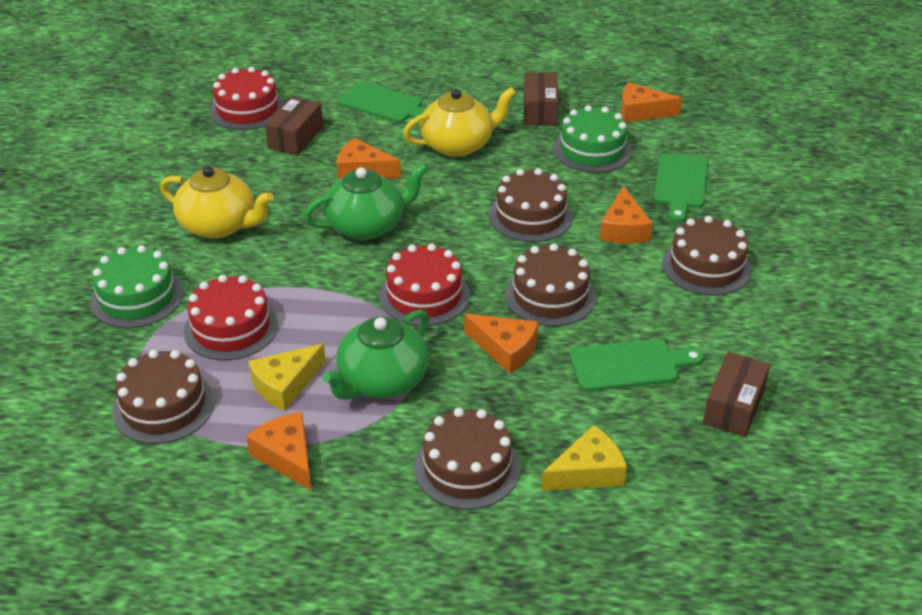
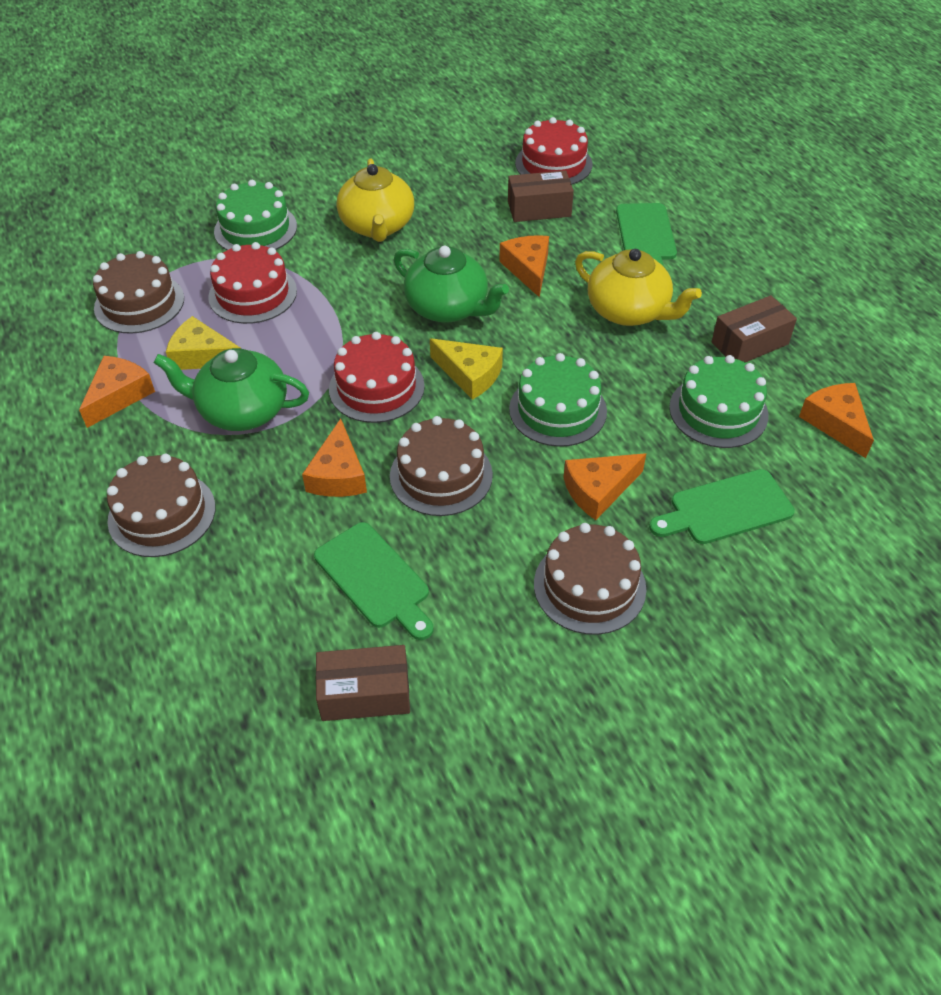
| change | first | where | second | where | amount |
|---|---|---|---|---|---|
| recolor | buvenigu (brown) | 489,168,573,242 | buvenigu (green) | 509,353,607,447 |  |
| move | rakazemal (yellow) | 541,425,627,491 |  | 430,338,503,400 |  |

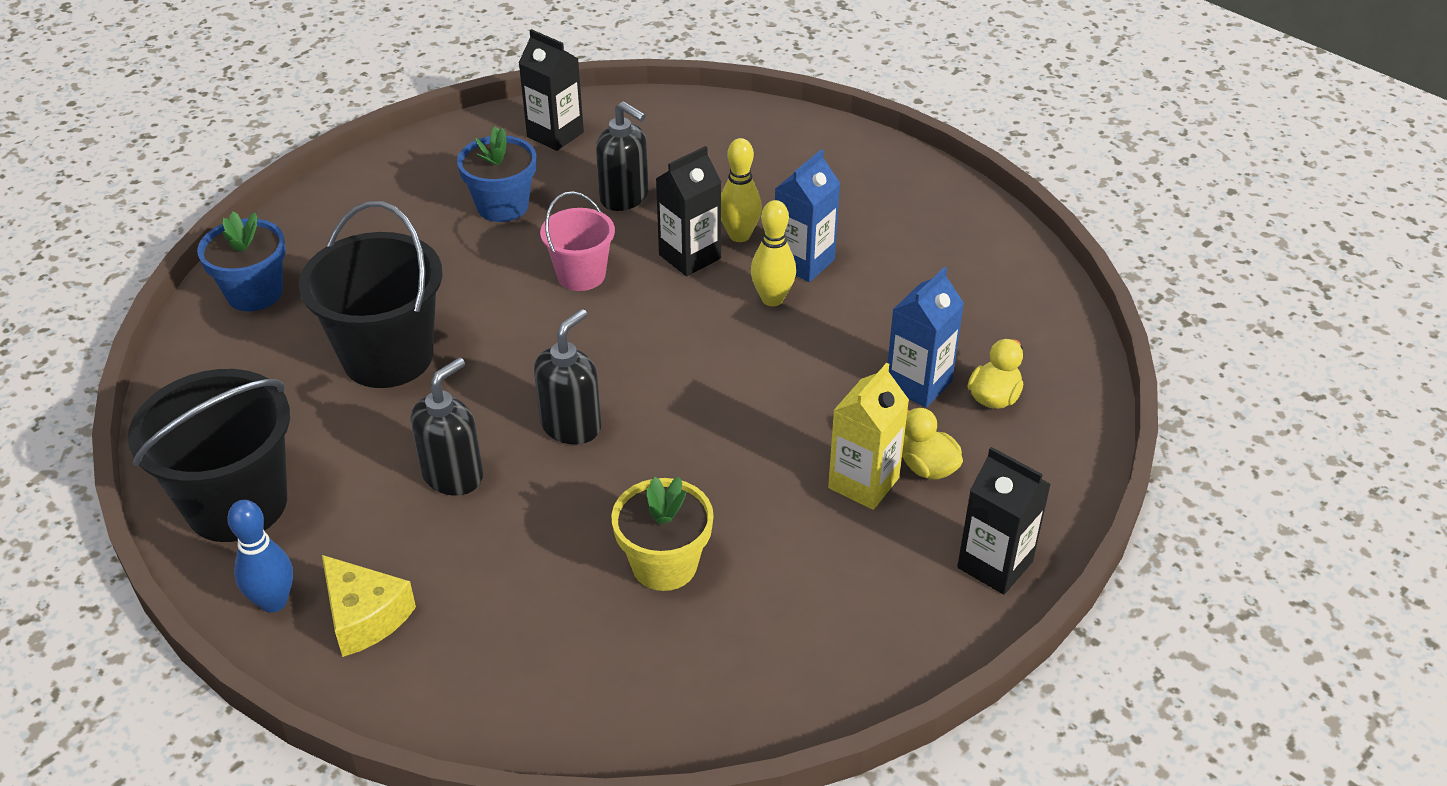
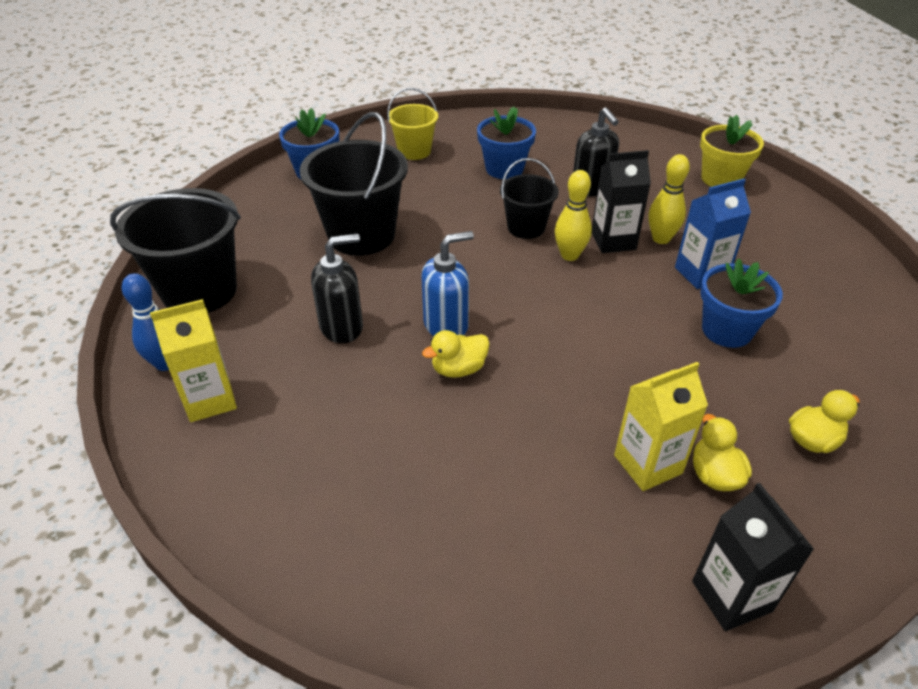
| change | first | where | second | where | amount |
|---|---|---|---|---|---|
| replace | rakazemal (yellow) | 322,555,416,657 | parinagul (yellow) | 150,299,237,422 |  |
| delete | parinagul (black) | 519,29,584,151 |  |  |  |
| recolor | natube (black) | 534,309,601,445 | natube (blue) | 421,231,474,336 |  |
| recolor | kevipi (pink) | 540,191,615,291 | kevipi (black) | 500,158,559,239 |  |
| move | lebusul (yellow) | 611,476,714,591 |  | 700,115,764,187 |  |
| move | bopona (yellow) | 751,200,796,306 |  | 555,170,592,261 |  |
| delete | parinagul (blue) | 888,267,964,408 |  |  |  |
| insert |  |  | kevipi (yellow) | 387,88,438,160 |  |
| insert |  |  | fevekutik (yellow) | 422,330,490,378 |  |
| insert |  |  | lebusul (blue) | 700,258,783,348 |  |

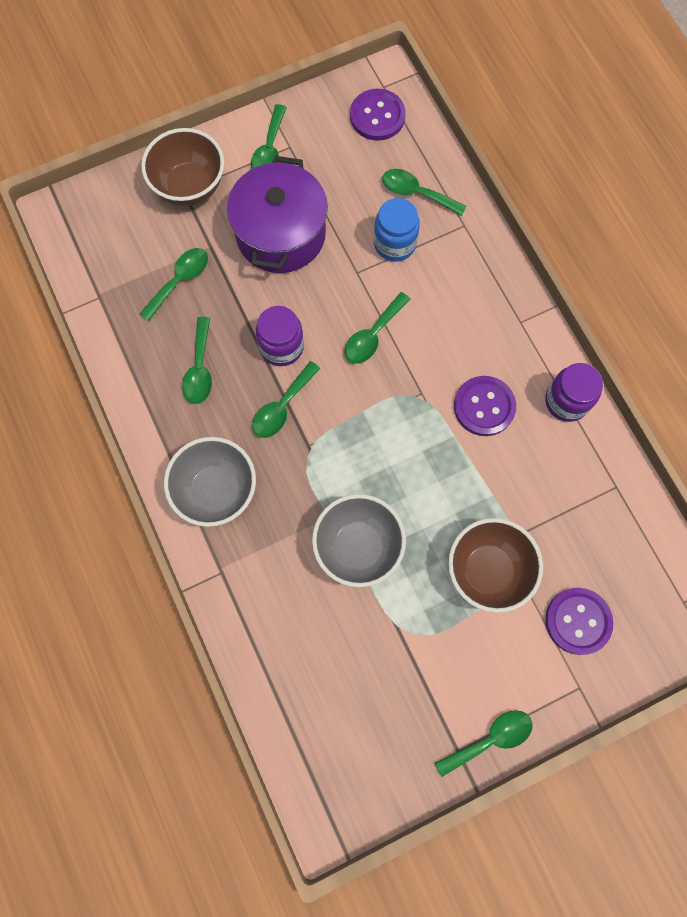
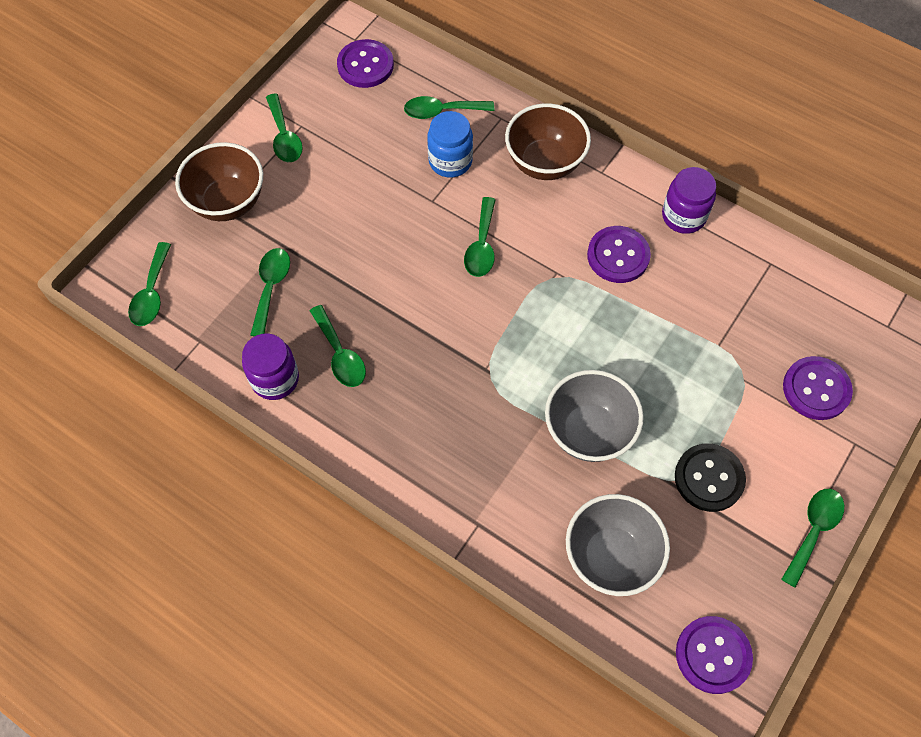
| change | first | where | second | where | amount |
|---|---|---|---|---|---|
| move | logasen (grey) | 164,437,256,527 |  | 566,494,670,596 |  |
| delete | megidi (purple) | 227,156,328,273 |  |  |  |
| move | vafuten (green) | 252,361,321,438 |  | 128,242,171,326 |  |
| move | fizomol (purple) | 256,306,304,366 |  | 242,333,299,400 |  |
| move | logasen (brown) | 448,518,543,613 |  | 505,103,591,180 |  |
| insert |  |  | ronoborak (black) | 675,443,746,512 |  |
| insert |  |  | ronoborak (purple) | 676,616,753,694 |  |

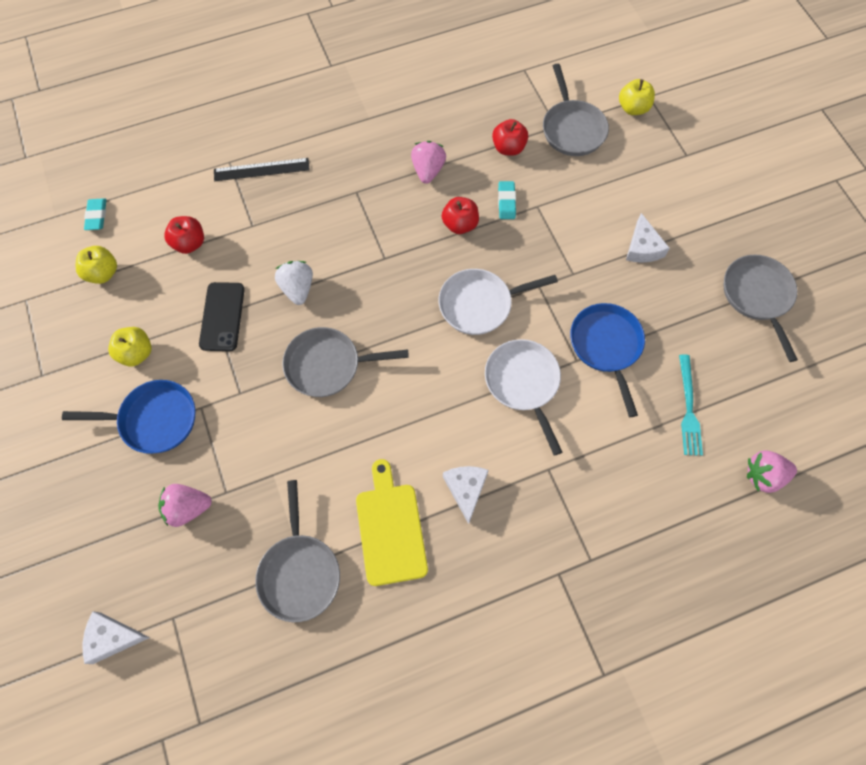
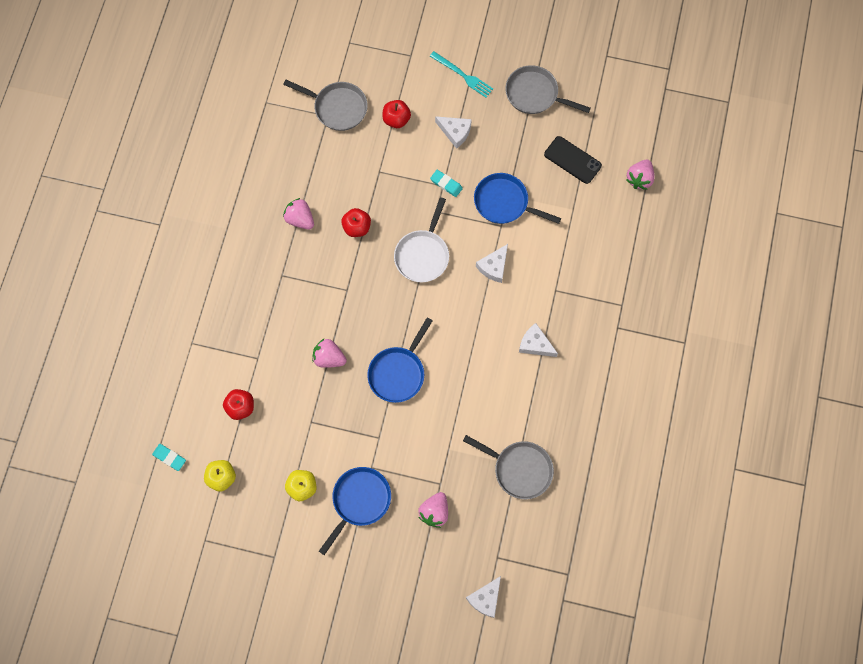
| change | first | where | second | where | amount |
|---|---|---|---|---|---|
| move | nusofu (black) | 199,282,245,351 |  | 544,136,602,184 |  |
| delete | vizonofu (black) | 214,158,310,181 |  |  |  |
| recolor | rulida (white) | 275,261,313,305 | rulida (pink) | 312,338,347,368 |  |
| recolor | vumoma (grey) | 282,327,409,397 | vumoma (blue) | 367,317,433,403 |  |
| delete | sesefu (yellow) | 356,459,428,586 |  |  |  |
| replace | vumoma (white) | 485,339,562,456 | rakazemal (white) | 476,244,508,283 |  |
| move | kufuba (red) | 492,119,528,156 |  | 382,100,411,128 |  |
| move | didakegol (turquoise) | 498,181,516,219 |  | 430,170,463,197 |  |
| delete | kufuba (yellow) | 619,79,655,115 |  |  |  |
| move | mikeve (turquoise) | 679,354,703,456 |  | 430,51,493,98 |  |

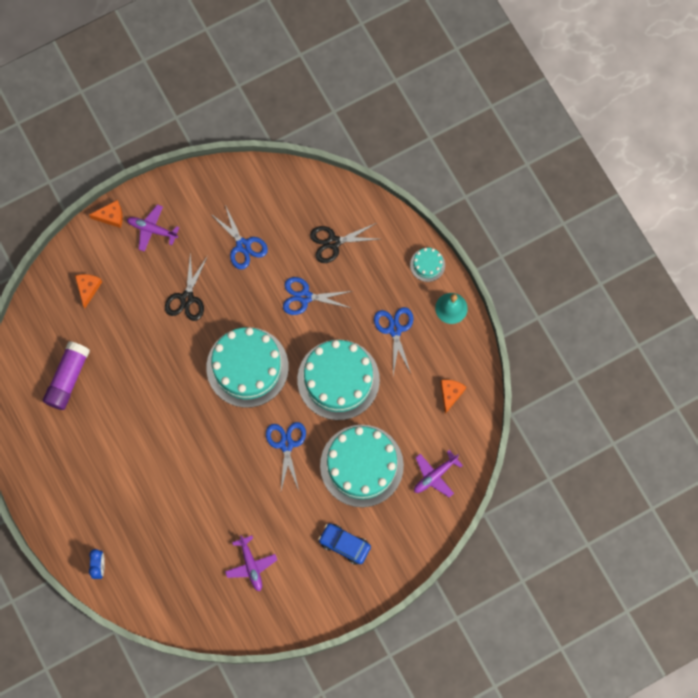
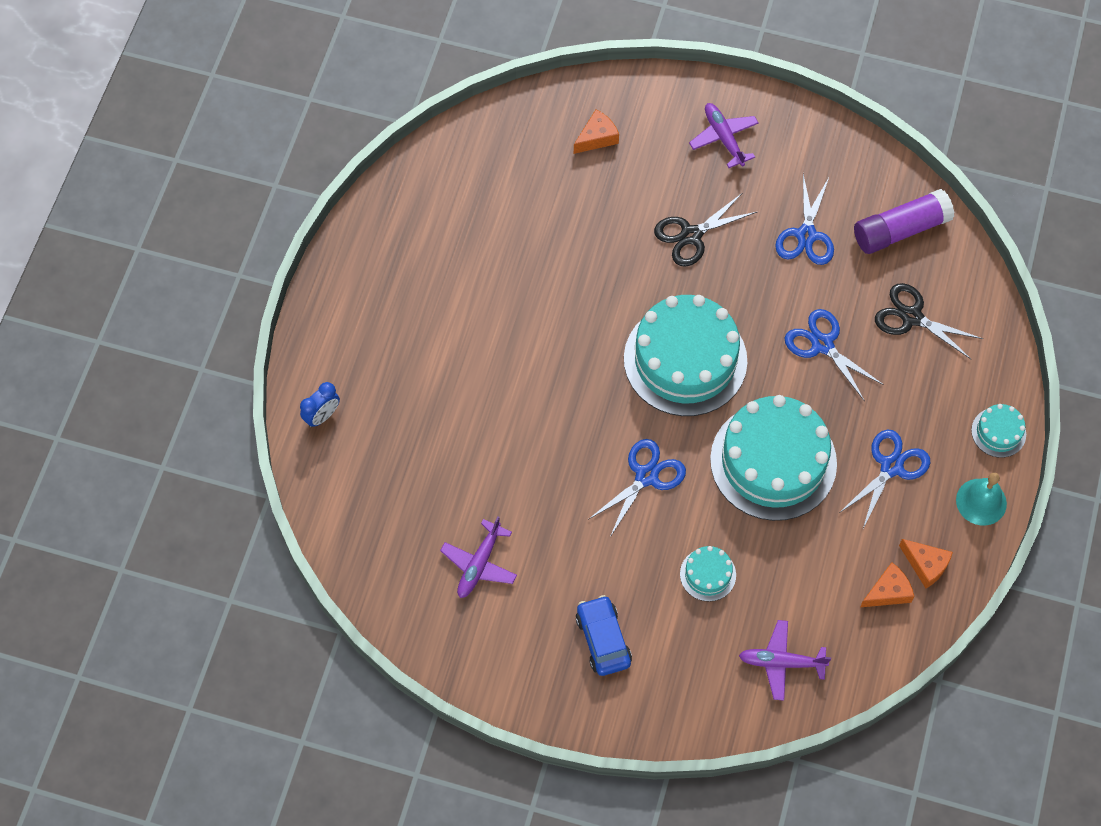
| change | first | where | second | where | amount |
|---|---|---|---|---|---|
| move | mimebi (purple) | 43,341,90,410 |  | 854,189,954,254 |  |
| move | rakazemal (orange) | 89,200,123,228 |  | 899,539,953,588 |  |
| resize | buvenigu (turquoise) | 320,425,404,507 |  | 680,546,736,602 | x0.43 |

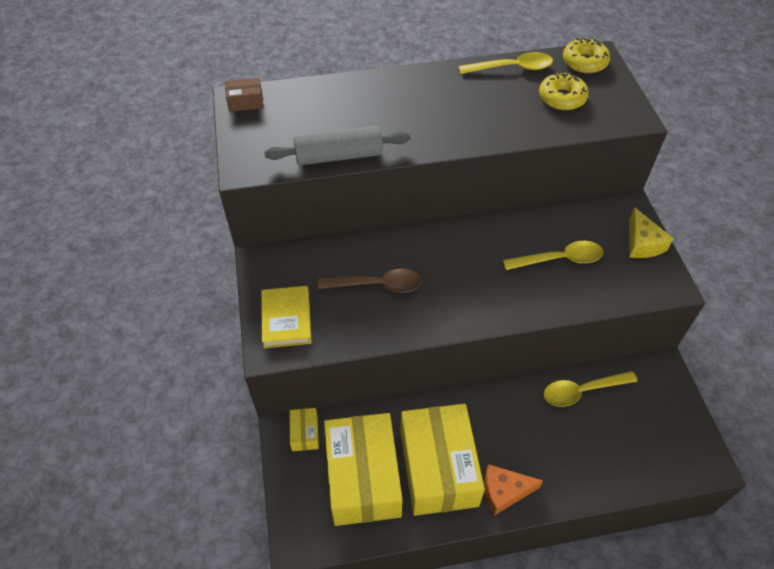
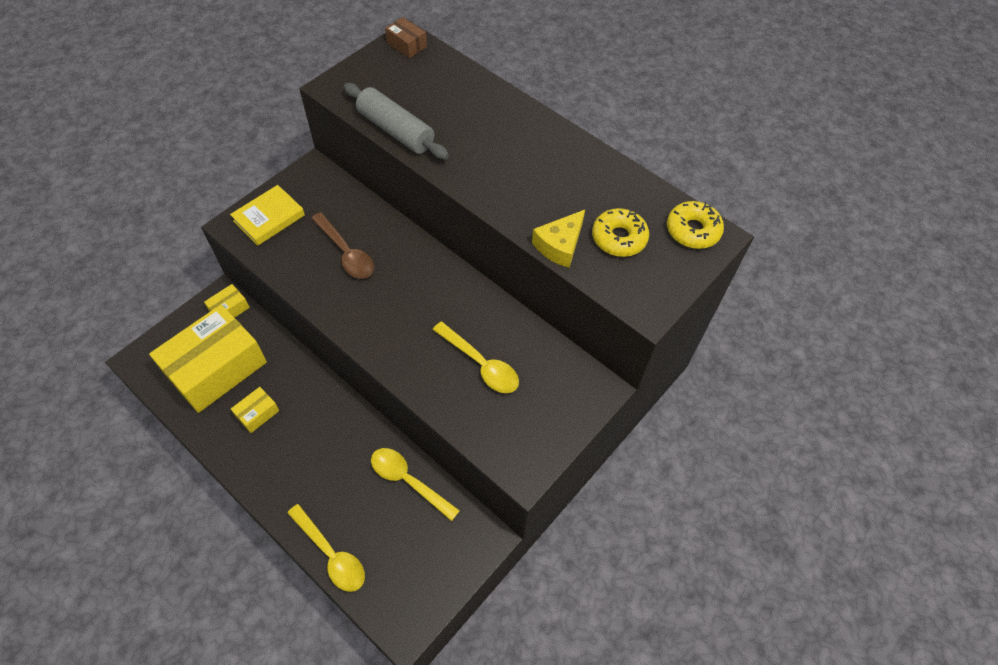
| change | first | where | second | where | amount |
|---|---|---|---|---|---|
| resize | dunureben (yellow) | 400,404,485,516 |  | 231,387,279,433 | x0.42 |
| move | vafuten (yellow) | 459,52,553,74 |  | 287,504,365,592 |  |
| delete | rakazemal (orange) | 484,464,543,516 |  |  |  |
| move | rakazemal (yellow) | 629,207,674,258 |  | 532,210,585,268 |  |

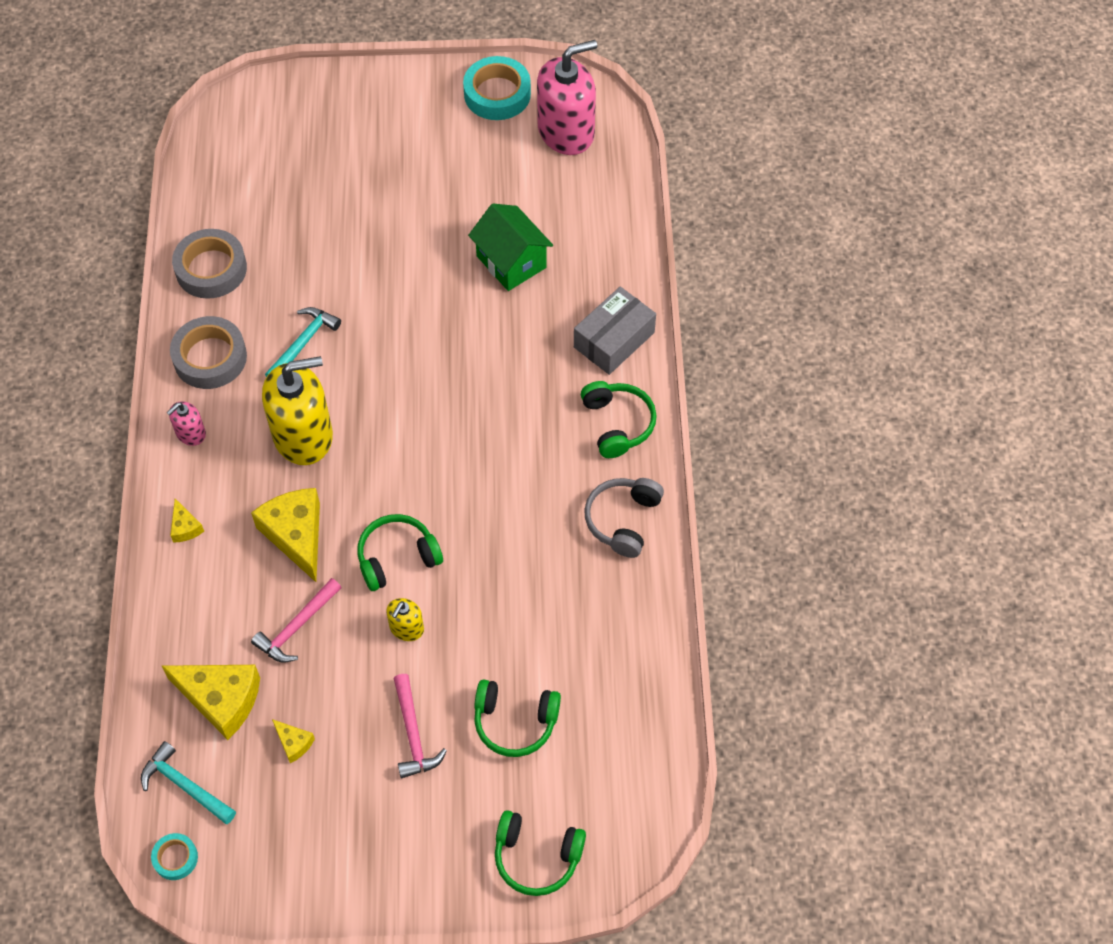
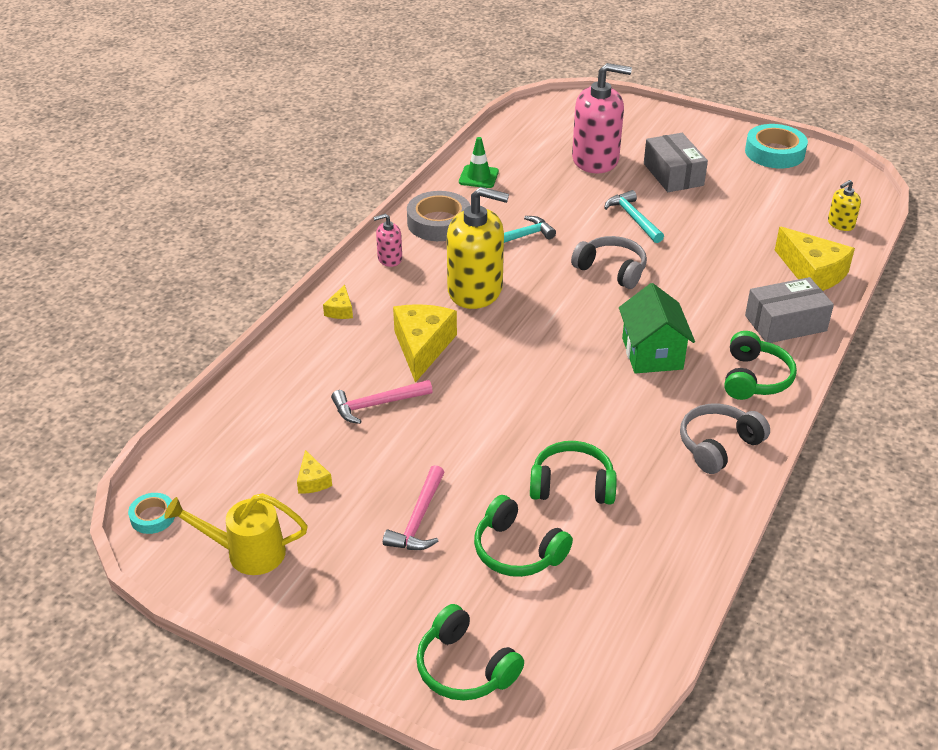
| change | first | where | second | where | amount |
|---|---|---|---|---|---|
| move | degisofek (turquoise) | 141,741,236,824 |  | 604,190,664,243 |  |
| move | rakazemal (yellow) | 162,665,260,740 |  | 775,227,855,291 |  |
| replace | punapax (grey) | 172,229,247,299 | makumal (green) | 459,137,499,188 |  |
| move | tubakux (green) | 357,514,443,591 |  | 530,441,617,505 |  |
| move | natube (yellow) | 386,598,424,641 |  | 828,180,861,231 |  |
| move | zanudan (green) | 468,204,553,291 |  | 619,283,695,373 |  |
| move | natube (pink) | 537,40,597,155 |  | 572,63,632,174 |  |
| insert |  |  | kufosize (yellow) | 164,493,308,575 |  |
| insert |  |  | tubakux (grey) | 571,236,647,289 |  |
| insert |  |  | dunureben (grey) | 644,133,708,192 |  |

